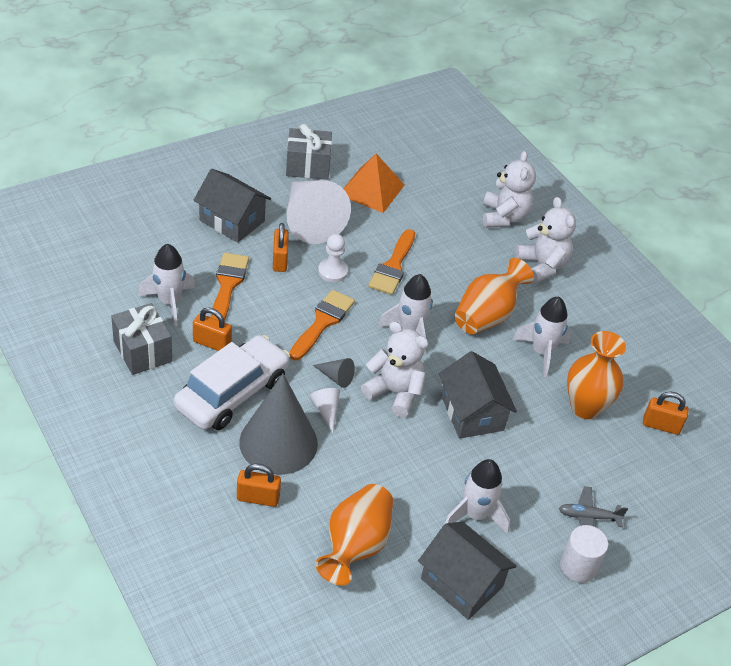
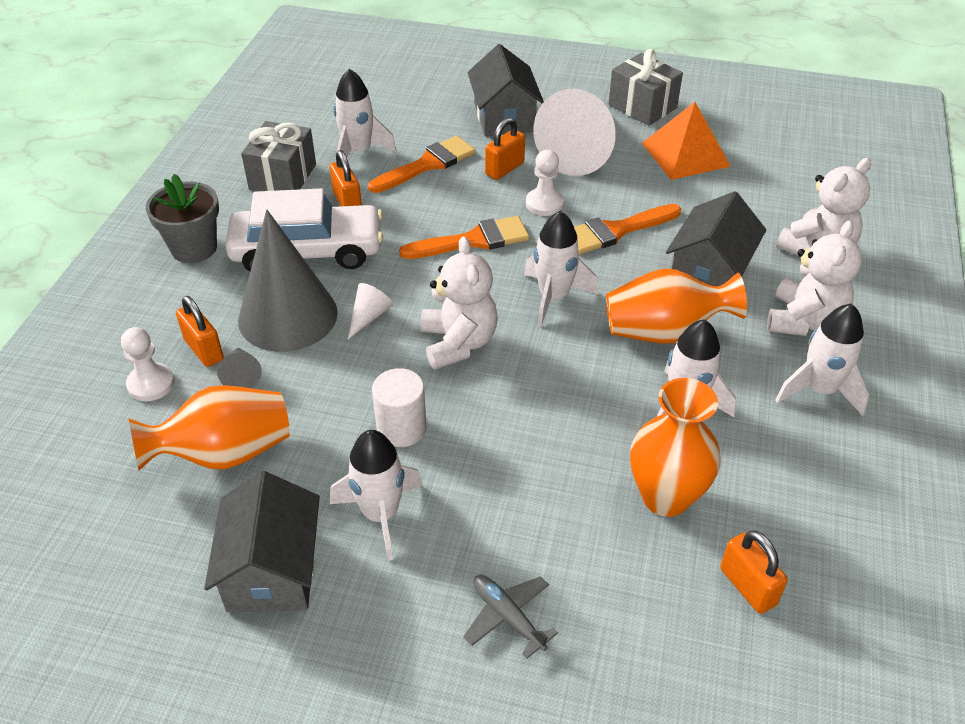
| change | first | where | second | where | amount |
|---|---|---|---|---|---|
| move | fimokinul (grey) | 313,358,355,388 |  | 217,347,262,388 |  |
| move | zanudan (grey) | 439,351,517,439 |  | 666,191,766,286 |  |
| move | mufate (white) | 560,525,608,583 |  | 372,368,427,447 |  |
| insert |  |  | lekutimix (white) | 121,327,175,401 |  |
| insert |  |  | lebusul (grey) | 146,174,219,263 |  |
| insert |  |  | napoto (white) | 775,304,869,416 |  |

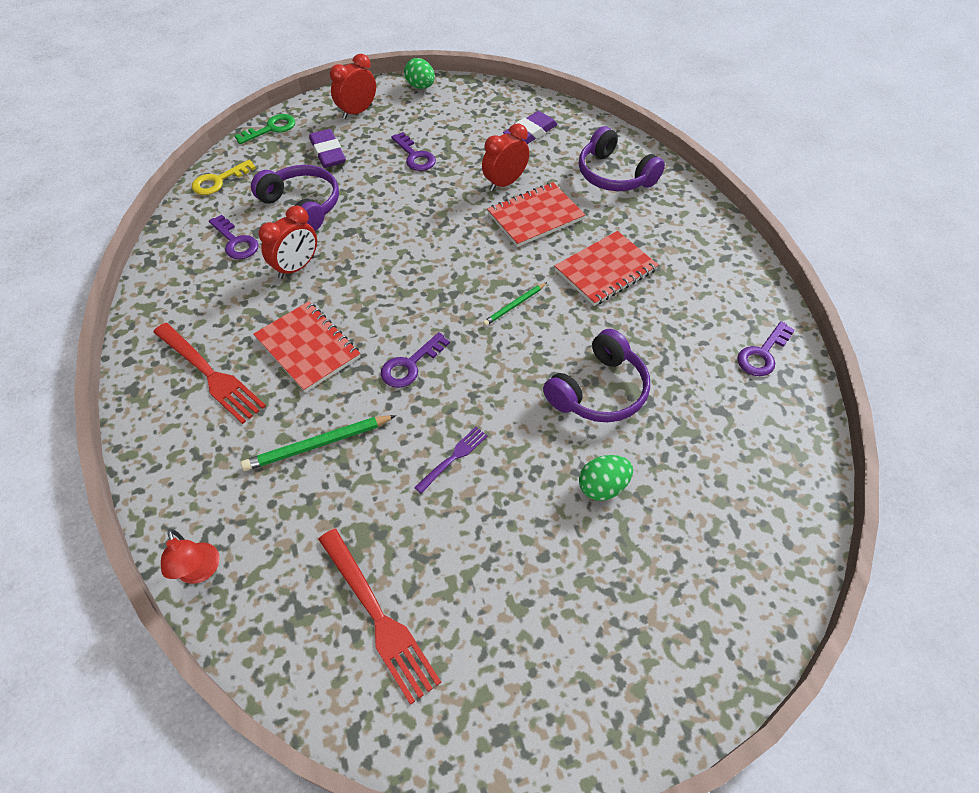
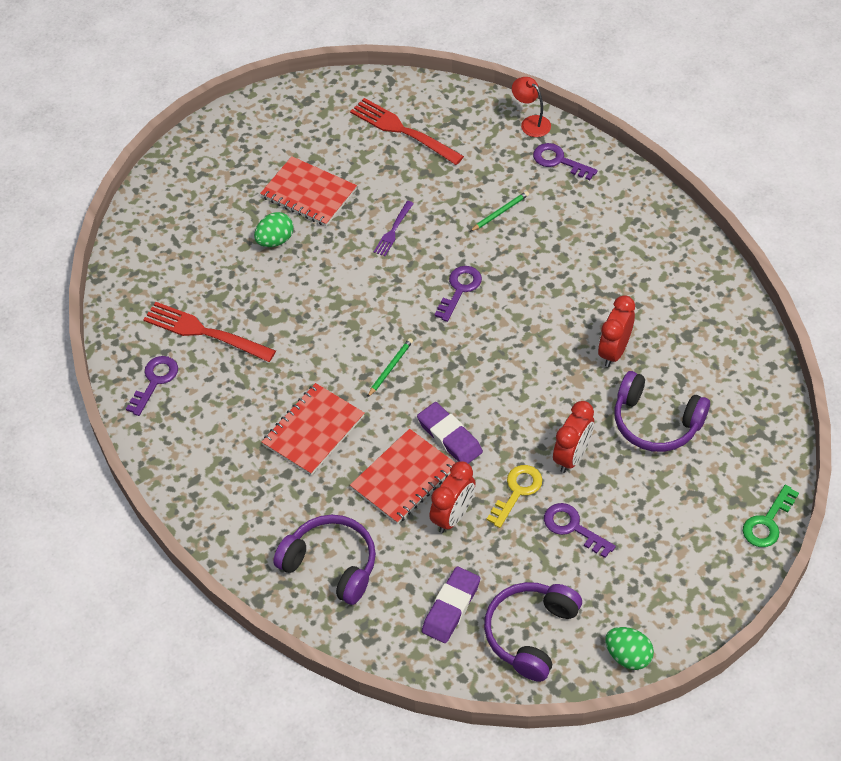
| change | first | where | second | where | amount |
|---|---|---|---|---|---|
| move | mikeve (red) | 153,323,266,424 |  | 143,302,276,362 |  |
| move | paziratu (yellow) | 192,160,256,195 |  | 487,465,543,528 |  |
| move | paziratu (purple) | 209,215,259,259 |  | 533,143,598,180 |  |
| resize | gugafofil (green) | 241,415,396,471 |  | 470,191,529,232 | x0.62 |
| move | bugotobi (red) | 253,301,361,392 |  | 260,156,357,226 |  |
| move | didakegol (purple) | 309,129,346,168 |  | 417,402,483,464 |  |
| move | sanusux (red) | 330,54,376,119 |  | 553,401,594,473 |  |
| move | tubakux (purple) | 543,329,650,422 |  | 484,582,582,682 |  |

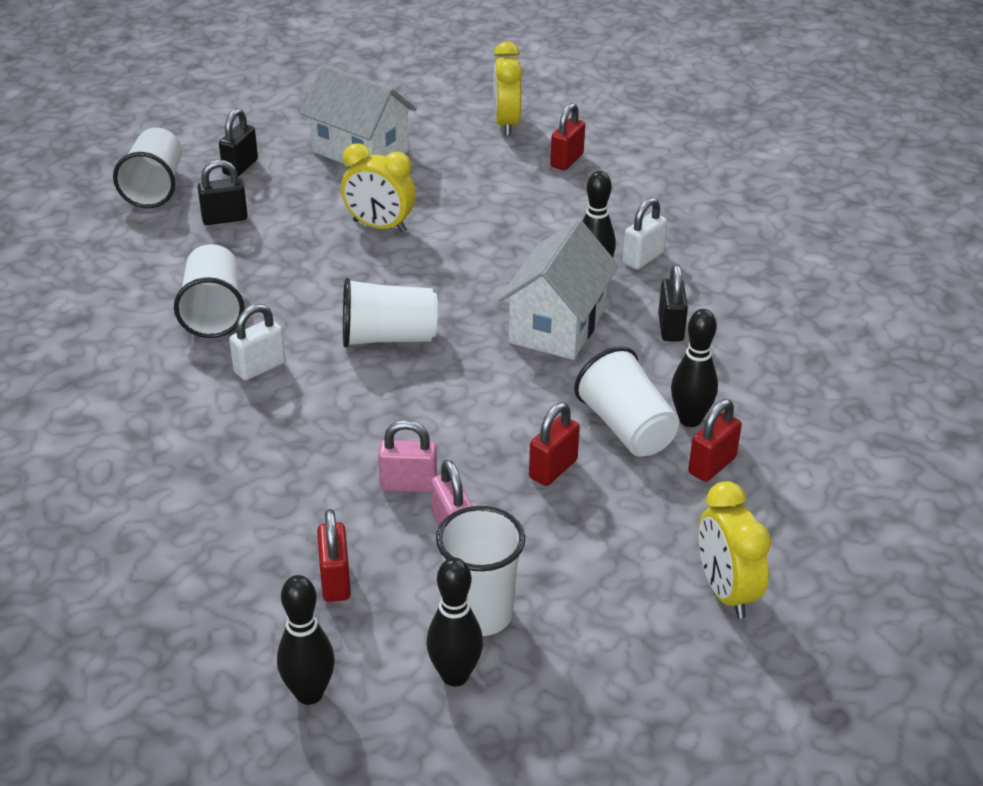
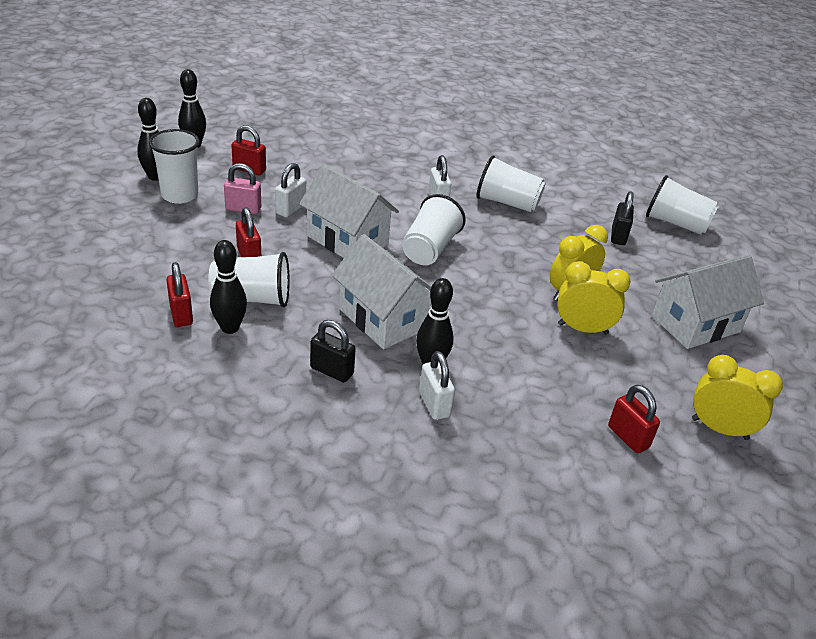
| change | first | where | second | where | amount |
|---|---|---|---|---|---|
| delete | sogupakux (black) | 219,108,258,176 |  |  |  |
| recolor | sogupakux (pink) | 378,420,437,493 | sogupakux (white) | 275,163,306,217 |  |
| move | sanusux (yellow) | 699,481,771,619 |  | 557,261,631,335 |  |
| insert |  |  | zanudan (white) | 299,164,399,258 |  |

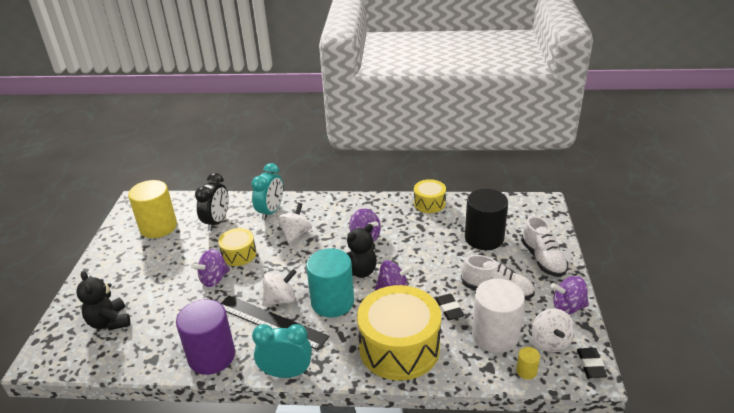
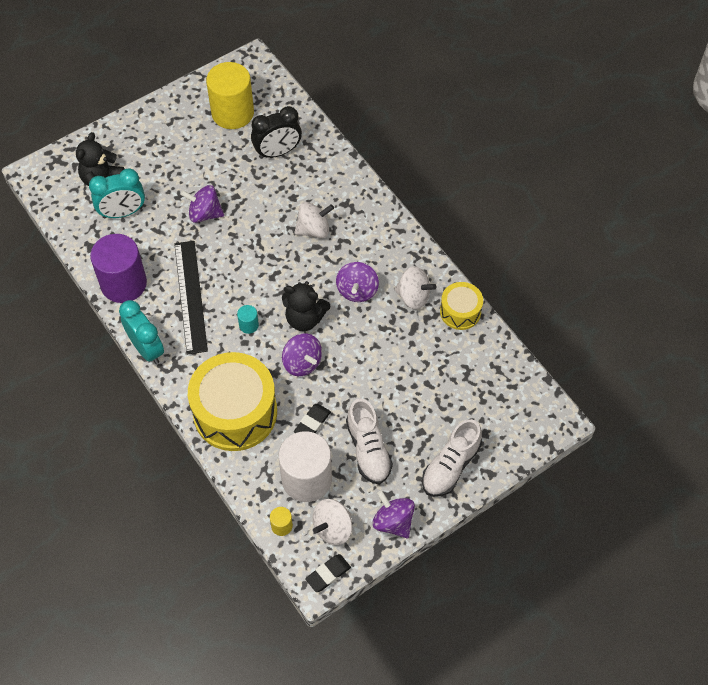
| change | first | where | second | where | amount |
|---|---|---|---|---|---|
| delete | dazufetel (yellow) | 218,228,256,266 |  |  |  |
| move | sanusux (turquoise) | 251,163,283,220 |  | 89,169,145,218 |  |
| move | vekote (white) | 262,269,297,306 |  | 394,266,437,310 |  |
| resize | mufate (turquoise) | 306,248,354,317 |  | 237,305,259,334 | x0.42 |
| delete | mufate (black) | 465,189,508,250 |  |  |  |

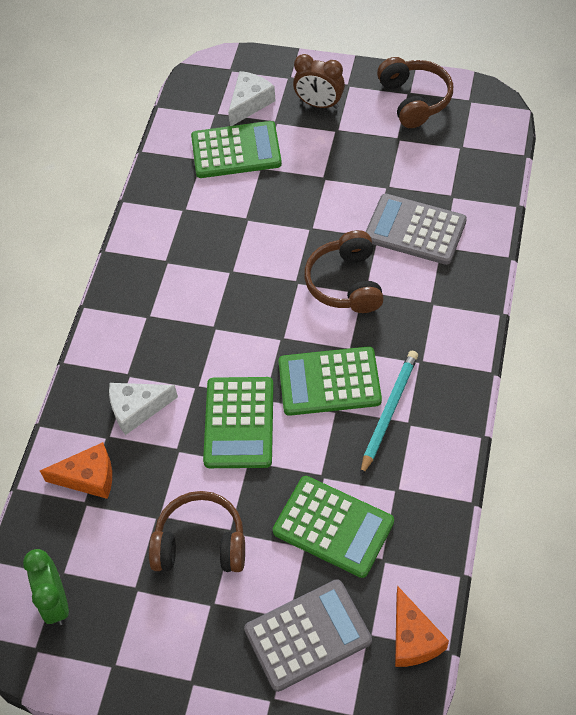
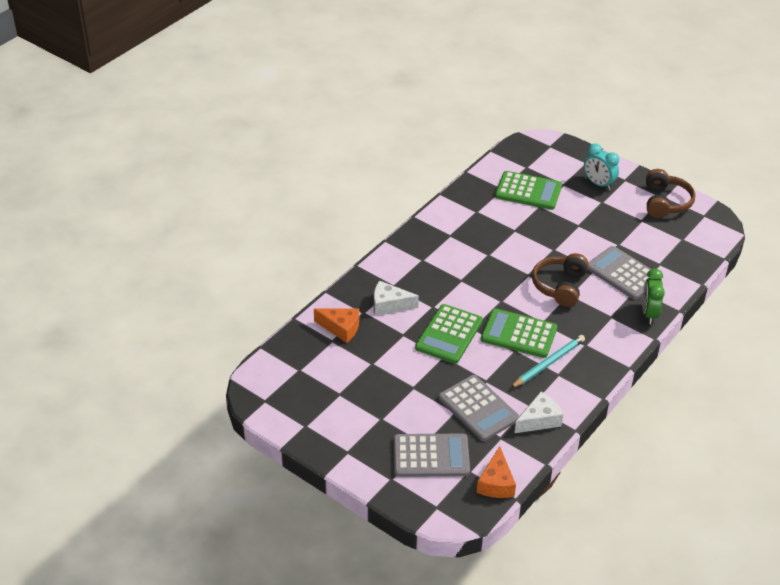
| change | first | where | second | where | amount |
|---|---|---|---|---|---|
| move | sanusux (green) | 23,549,69,625 |  | 642,269,665,324 |  |
| delete | tubakux (brown) | 149,491,245,572 |  |  |  |
| move | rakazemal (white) | 228,71,276,126 |  | 514,392,563,433 |  |
| recolor | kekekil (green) | 273,476,394,578 | kekekil (grey) | 439,375,519,441 |  |
| recolor | sanusux (brown) | 293,54,345,109 | sanusux (turquoise) | 584,143,619,190 |  |

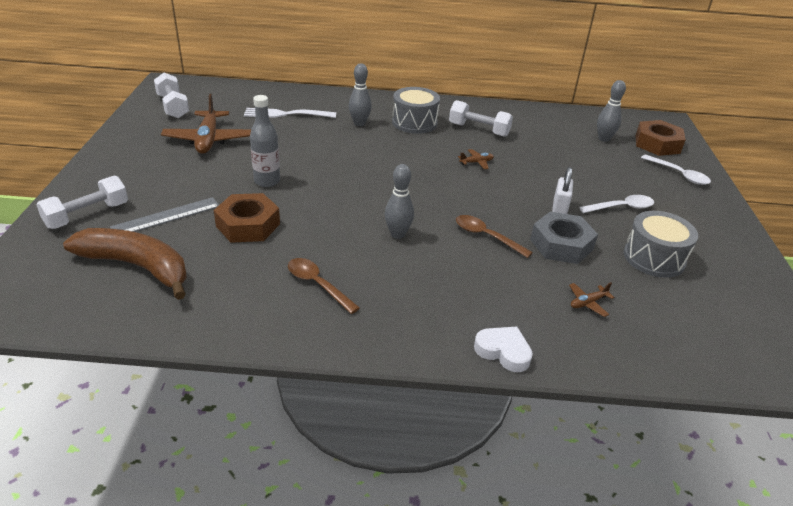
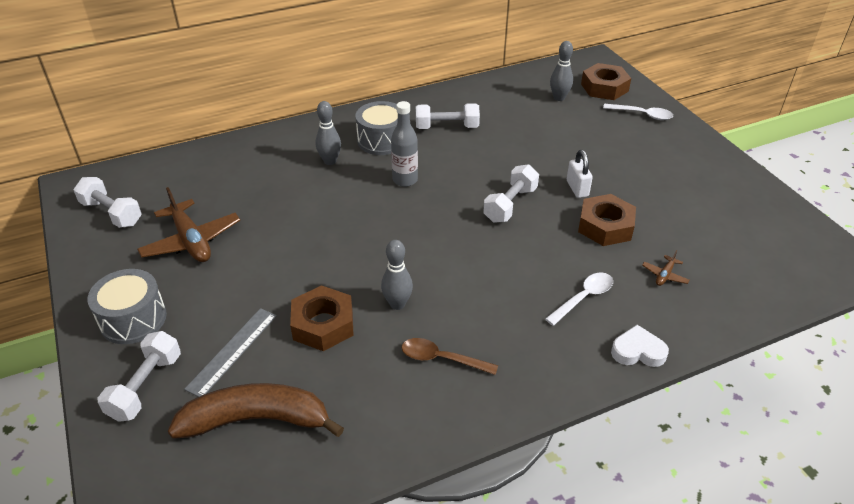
| change | first | where | second | where | amount |
|---|---|---|---|---|---|
| delete | mikeve (white) | 244,108,336,118 |  |  |  |
| move | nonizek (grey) | 250,95,280,187 |  | 391,101,418,187 |  |
| move | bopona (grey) | 385,164,414,239 |  | 381,240,413,310 |  |
| delete | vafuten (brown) | 456,215,533,258 |  |  |  |
| delete | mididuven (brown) | 458,149,494,169 |  |  |  |
| recolor | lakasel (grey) | 530,211,598,264 | lakasel (brown) | 578,194,636,246 |  |
| move | vafuten (white) | 579,195,654,213 |  | 545,272,613,326 |  |
| move | dazufetel (grey) | 624,211,698,278 |  | 87,269,167,344 |  |
| insert |  |  | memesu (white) | 483,164,539,223 |  |

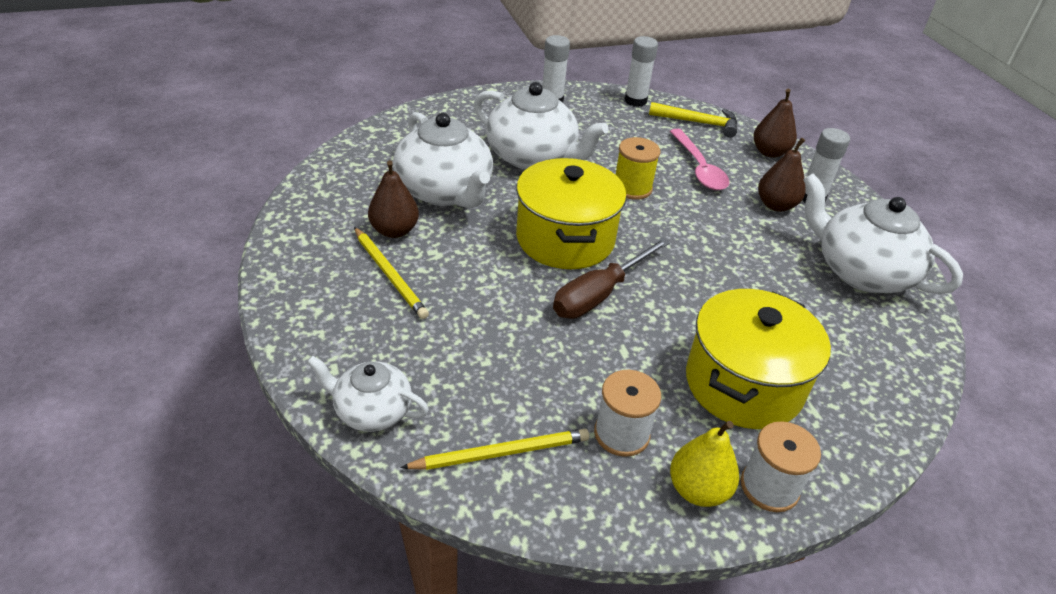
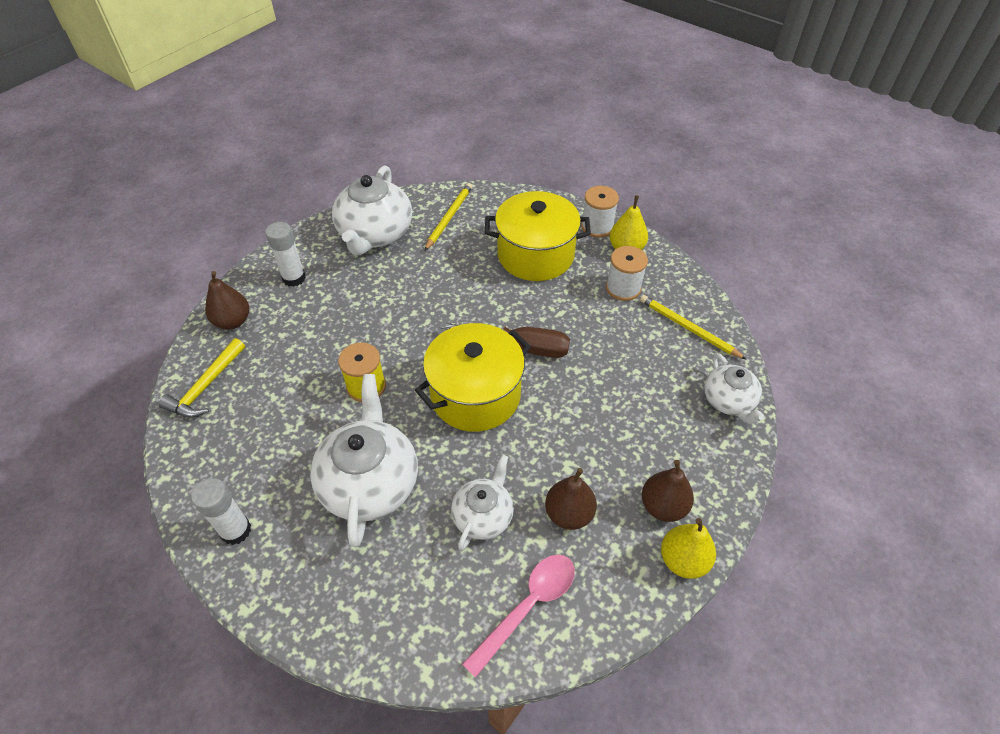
| change | first | where | second | where | amount |
|---|---|---|---|---|---|
| move | gugafofil (yellow) | 354,227,429,319 |  | 425,183,472,250 |  |
| resize | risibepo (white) | 393,112,493,208 |  | 451,455,514,551 | x0.58 |
| delete | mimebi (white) | 625,36,658,107 |  |  |  |
| rotate | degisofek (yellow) | 649,102,737,138 |  | 158,338,245,418 | 135 degrees counterclockwise |
| move | vafuten (pink) | 670,129,729,190 |  | 462,554,575,678 |  |
| move | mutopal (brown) | 758,138,806,212 |  | 642,460,694,522 |  |
| insert |  |  | mutopal (yellow) | 661,518,716,579 |  |

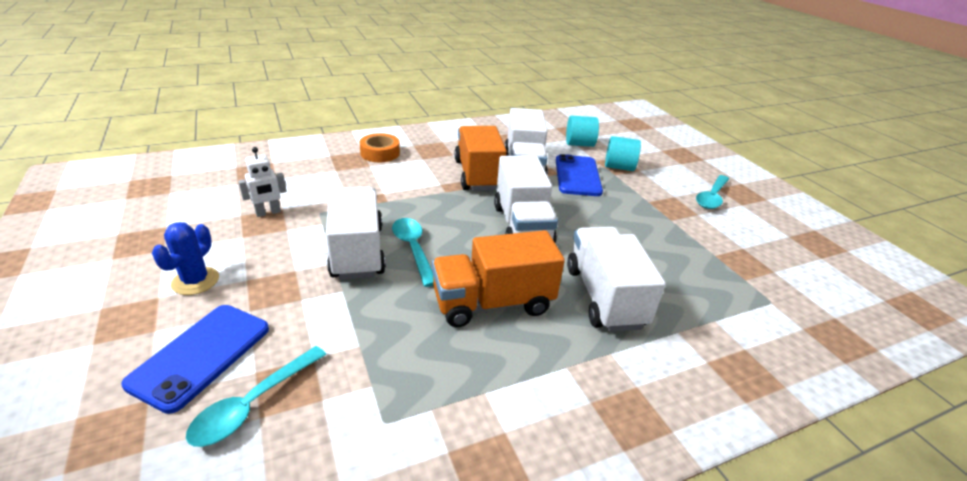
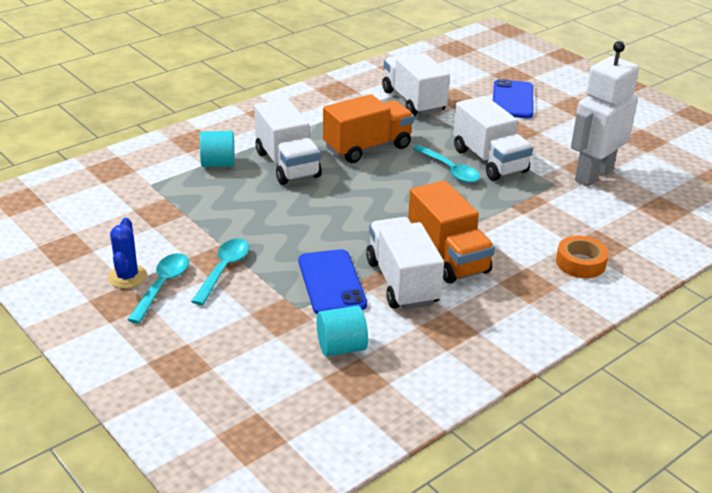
| change | first | where | second | where | amount |
|---|---|---|---|---|---|
| move | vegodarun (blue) | 152,222,219,295 |  | 108,218,147,288 |  |
| move | vafuten (turquoise) | 186,346,327,447 |  | 191,238,249,305 |  |
| resize | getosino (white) | 238,147,287,217 |  | 571,41,639,187 | x2.20 |
| move | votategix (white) | 494,155,558,243 |  | 382,53,450,116 |  |
| move | mufate (turquoise) | 605,136,641,171 |  | 200,131,235,167 |  |

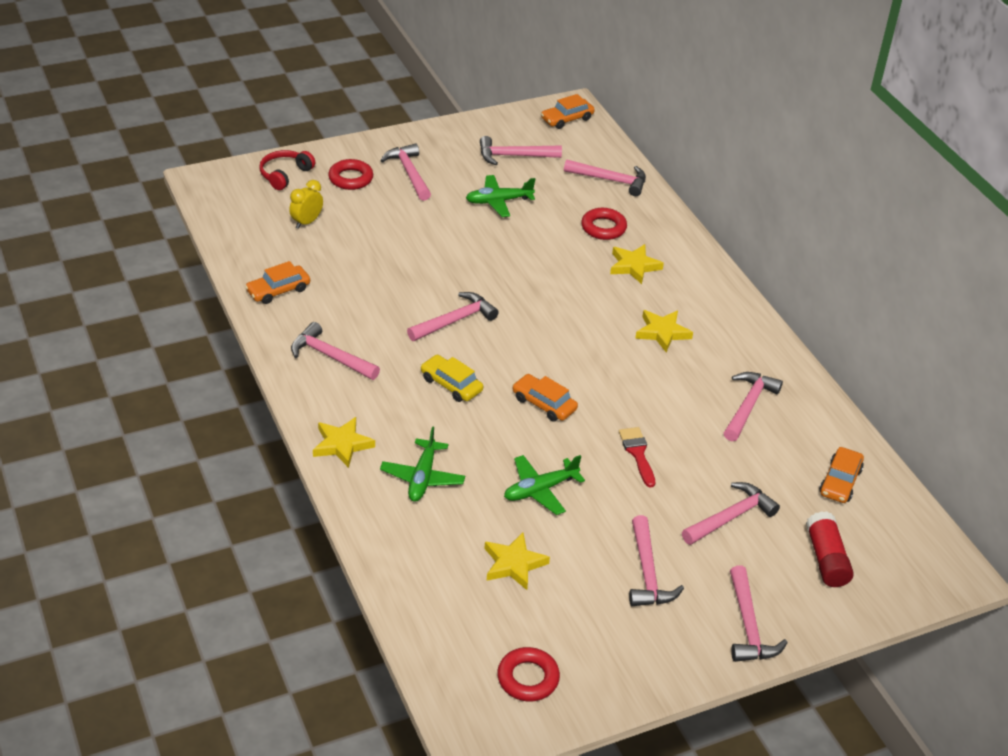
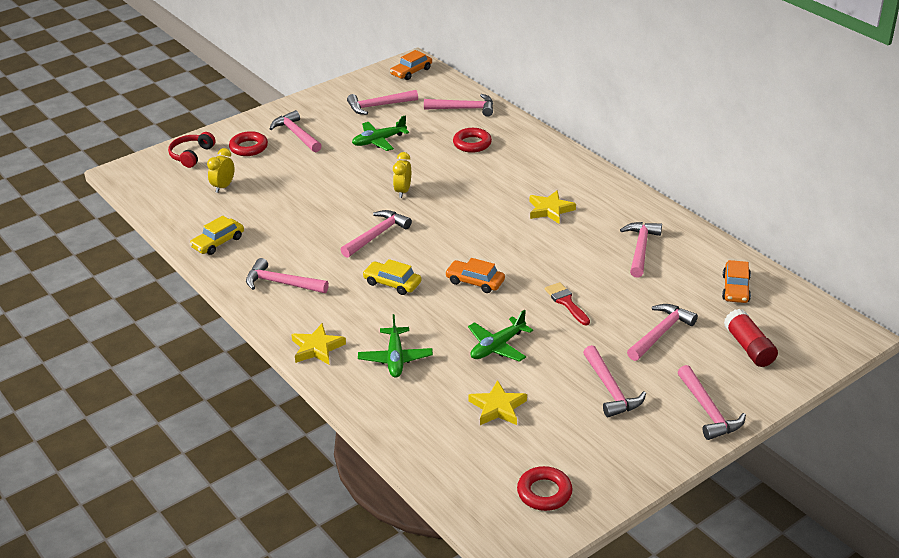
| change | first | where | second | where | amount |
|---|---|---|---|---|---|
| recolor | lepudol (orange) | 245,261,310,304 | lepudol (yellow) | 190,216,244,255 |  |
| delete | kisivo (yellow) | 610,244,664,284 |  |  |  |
| insert |  |  | sanusux (yellow) | 393,152,411,198 |  |

